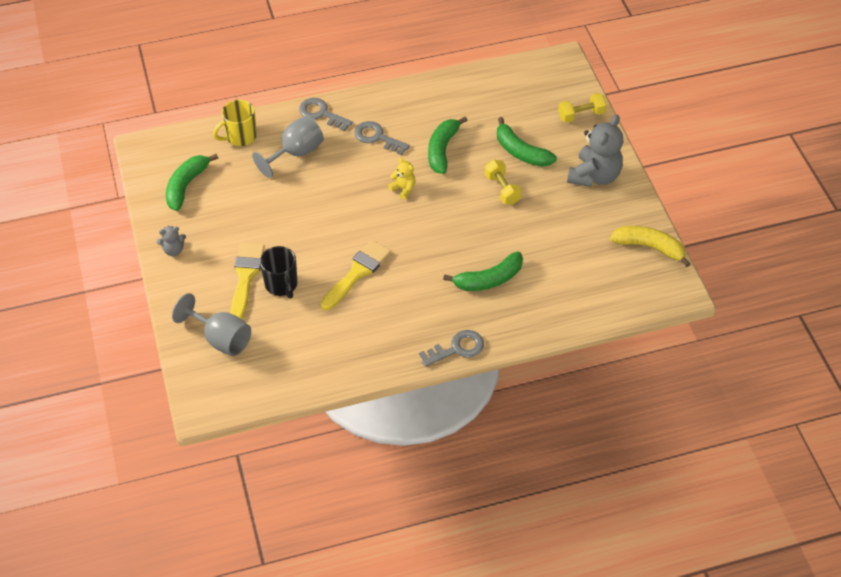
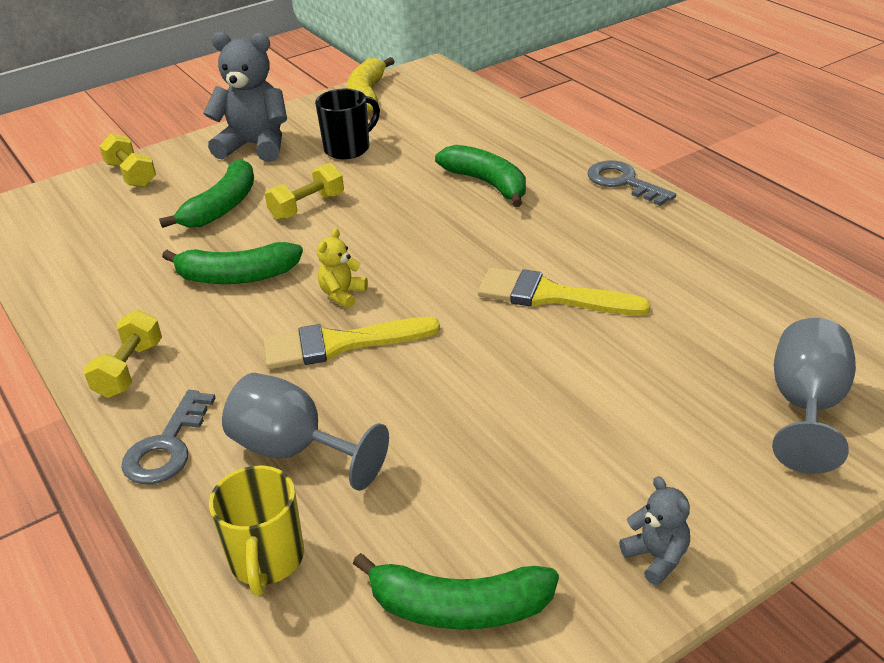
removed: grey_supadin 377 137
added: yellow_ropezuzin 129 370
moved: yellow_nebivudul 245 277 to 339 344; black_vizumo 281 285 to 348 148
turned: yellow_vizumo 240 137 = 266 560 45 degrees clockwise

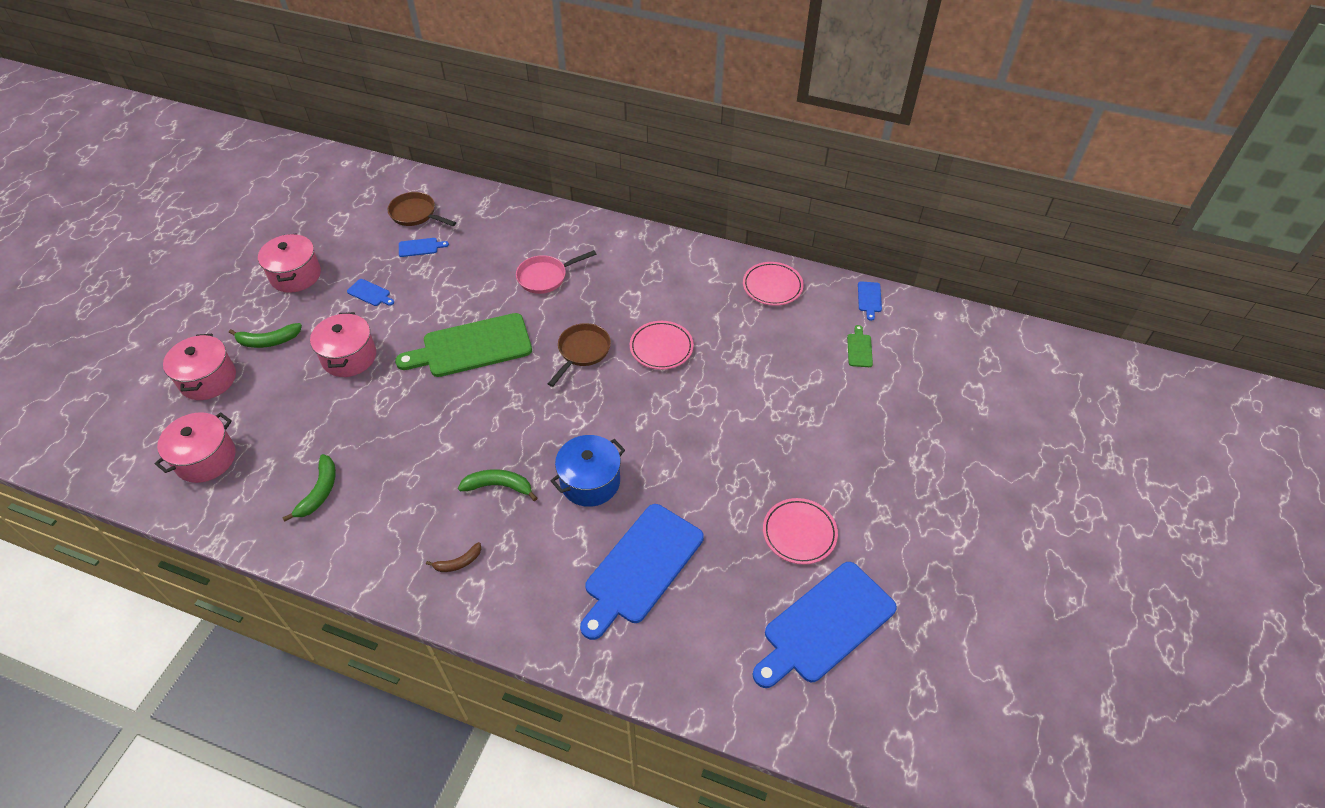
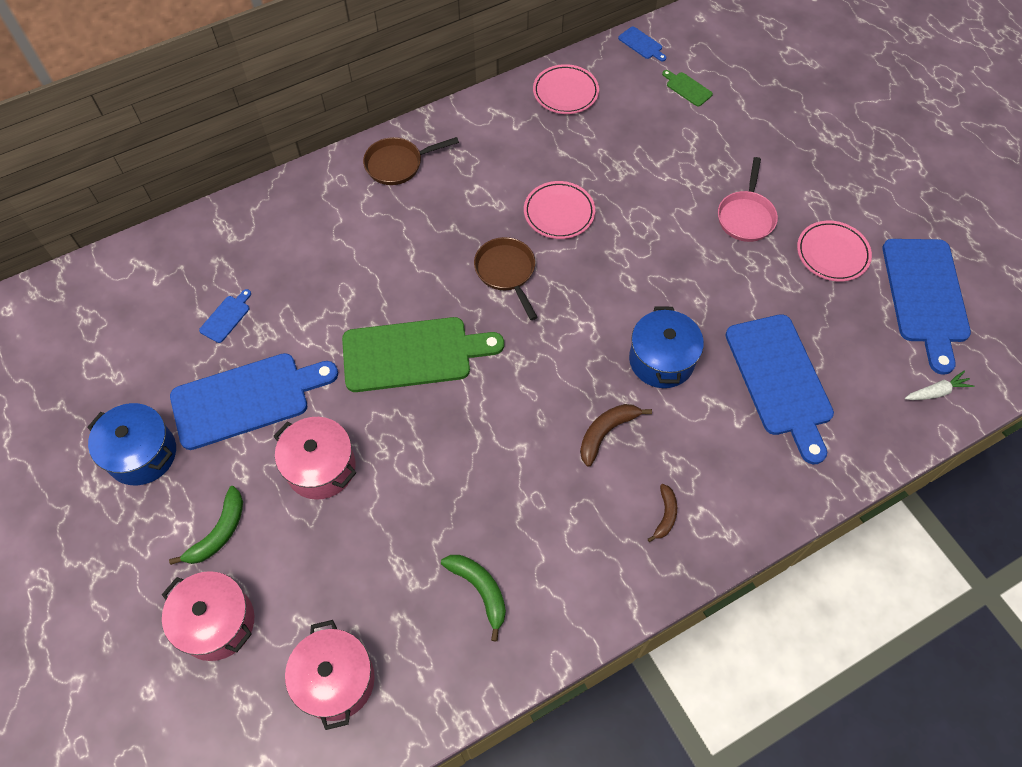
added: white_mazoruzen 936 392
moved: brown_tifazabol 416 214 to 398 164; pink_tifazabol 545 277 to 746 216
recoloured: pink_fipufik 296 275 to blue_fipufik 142 454; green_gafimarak 499 486 to brown_gafimarak 606 432
turned: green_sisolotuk 471 347 = 413 354 120 degrees counterclockwise
resized: blue_sisolotuk 370 293 = 247 399 x2.44

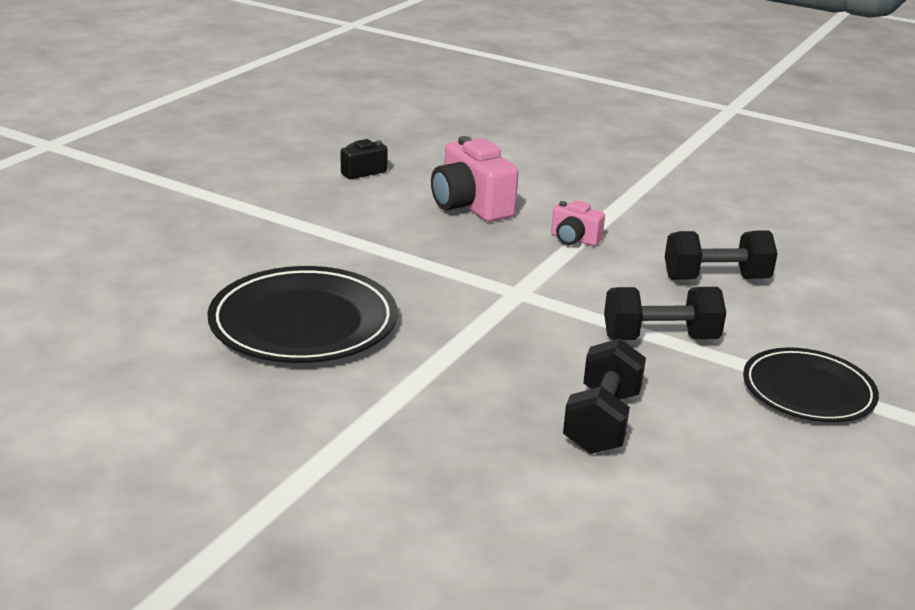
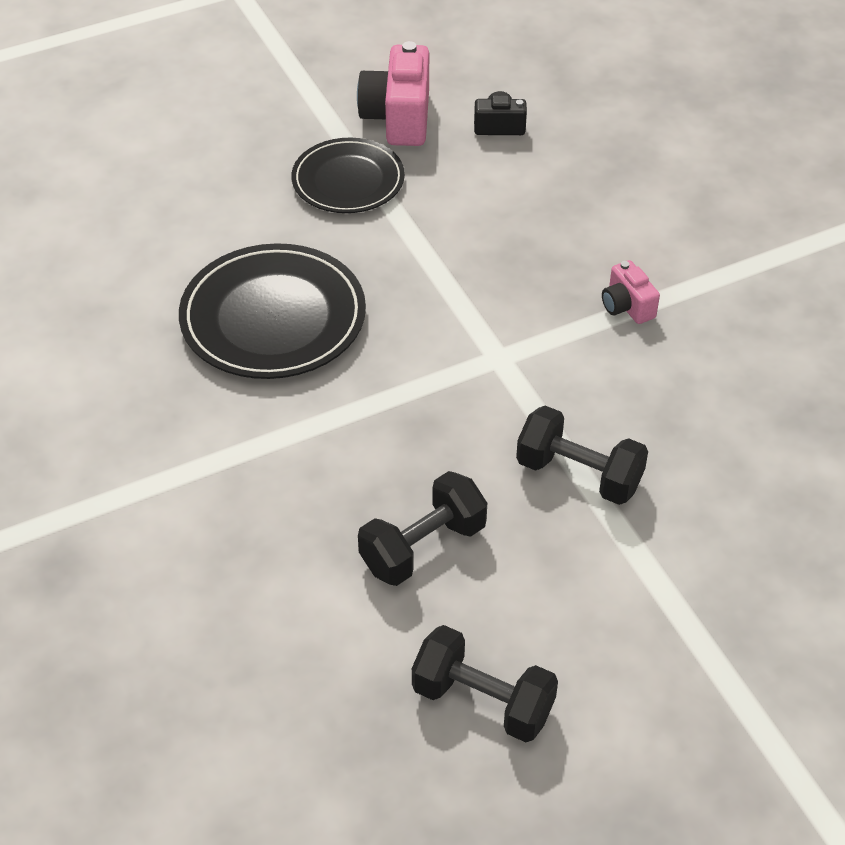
moved: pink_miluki 470 206 to 398 118; black_ropezuzin 716 279 to 482 701; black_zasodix 808 391 to 348 180

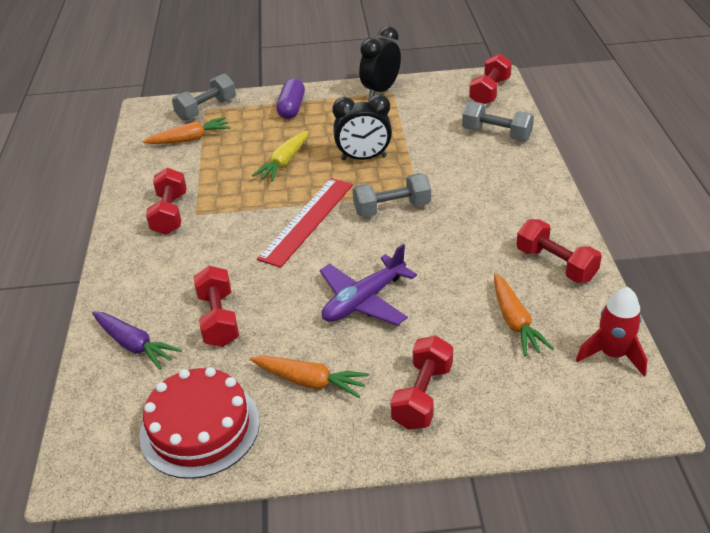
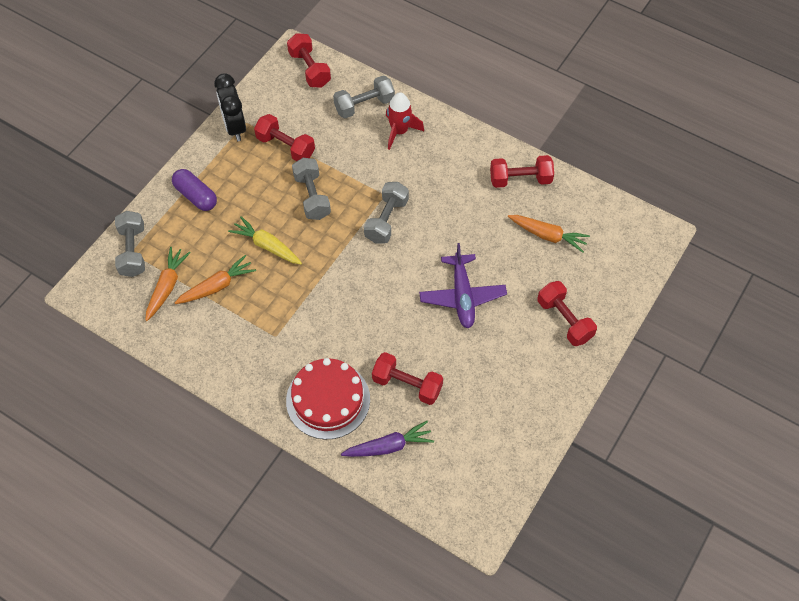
removed: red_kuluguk 307 220
moved: red_ropezuzin 170 214 to 285 146; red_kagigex 612 354 to 399 131; orange_mazoruzen 310 381 to 217 286; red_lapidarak 200 428 to 328 400
replaced: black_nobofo 363 158 to grey_ropezuzin 312 196
turned: yellow_mazoruzen 284 162 = 267 246 150 degrees clockwise

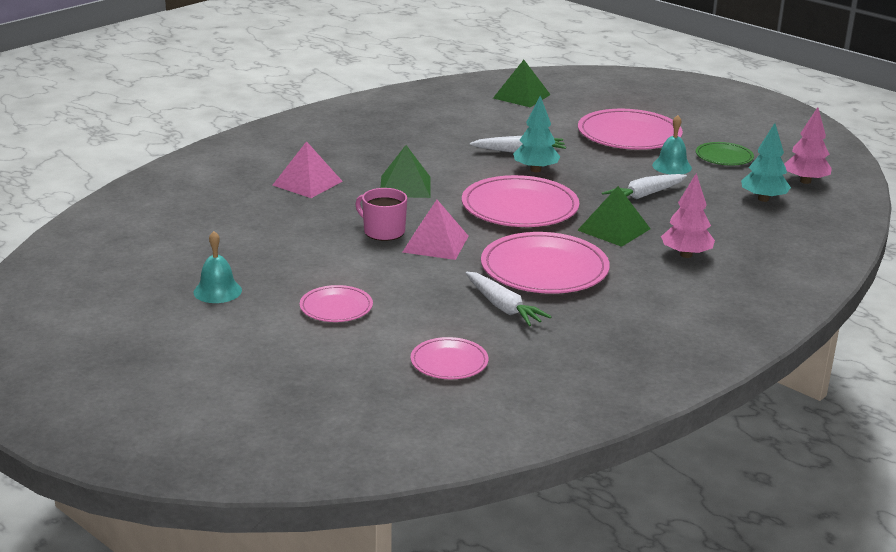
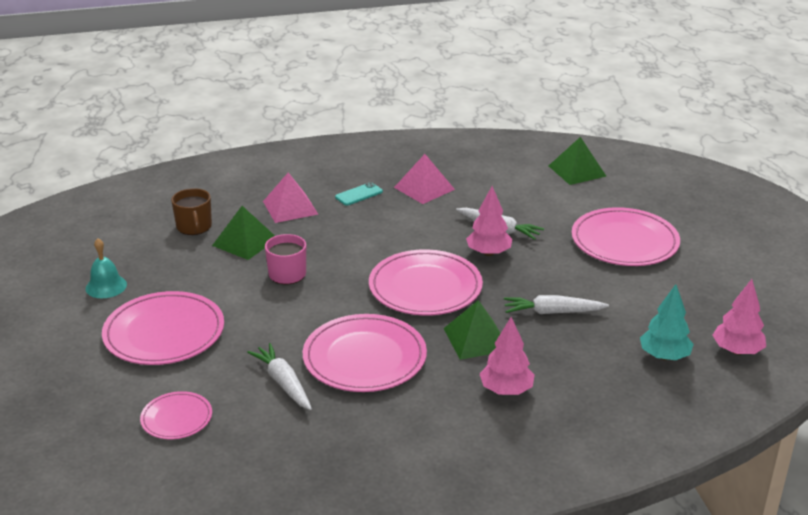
removed: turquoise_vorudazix 671 166; green_zasodix 724 157
added: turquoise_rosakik 359 194; brown_vizumo 194 227
moved: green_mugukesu 405 186 to 245 242; pink_mugukesu 435 244 to 424 188
recoloured: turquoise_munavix 535 170 to pink_munavix 488 253
turned: white_mazoruzen 503 307 = 283 383 150 degrees clockwise
resized: pink_zasodix 336 307 = 164 333 x1.86

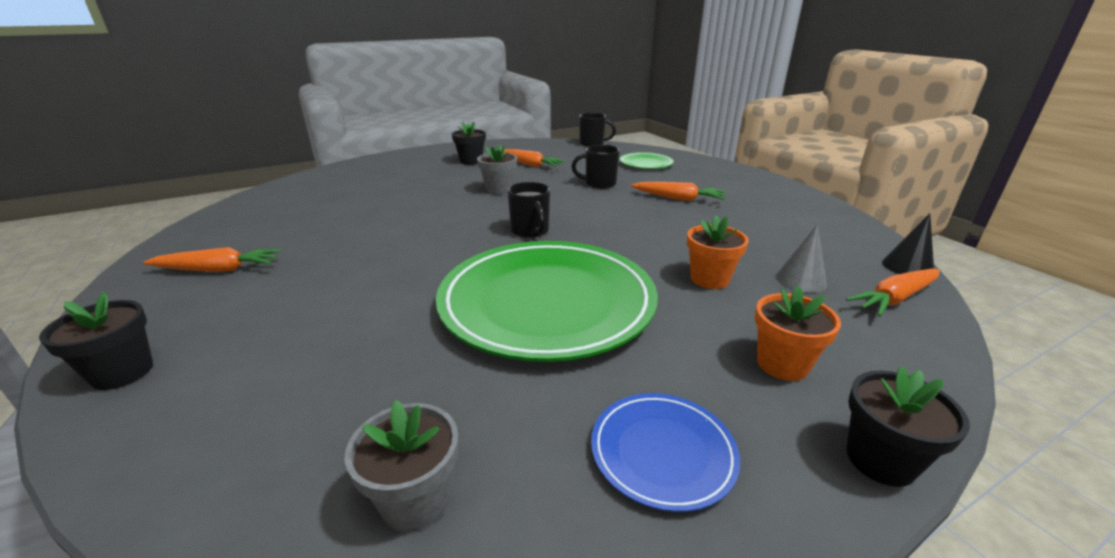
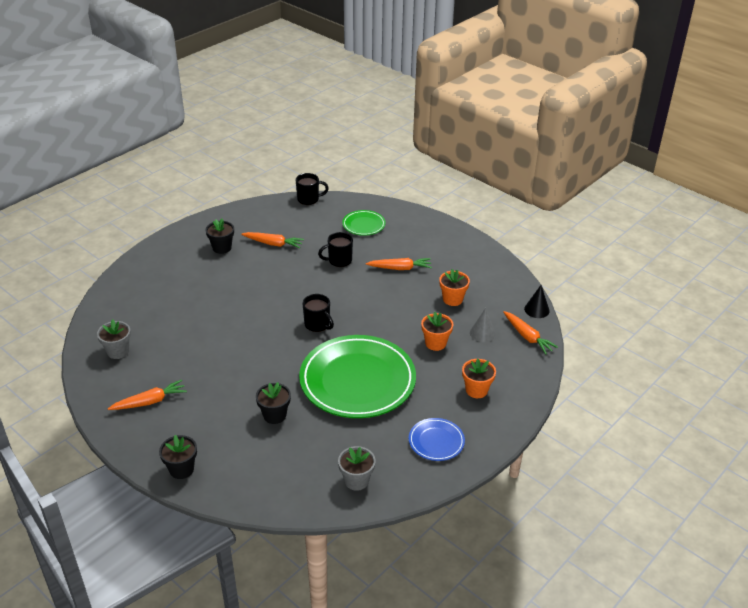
added: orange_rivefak 452 299
moved: grey_rivefak 499 190 to 118 351; black_rivefak 880 460 to 274 415
turned: orange_mazoruzen 895 299 = 527 337 75 degrees counterclockwise

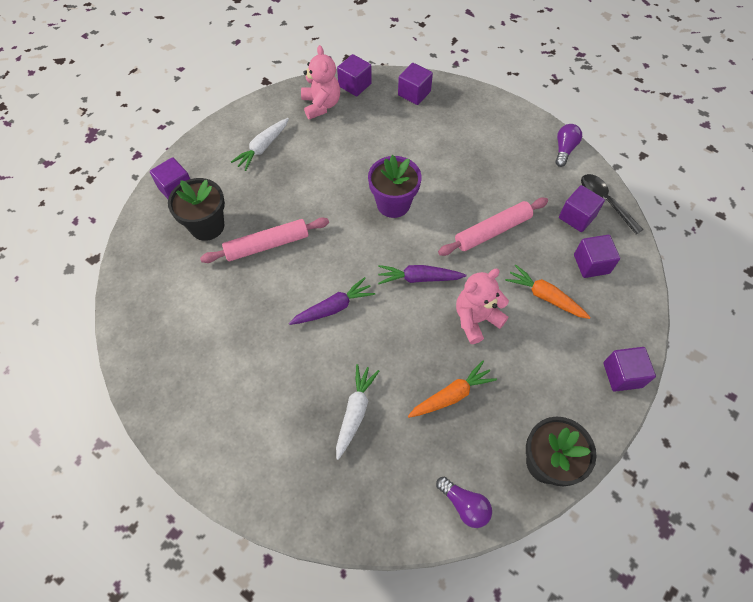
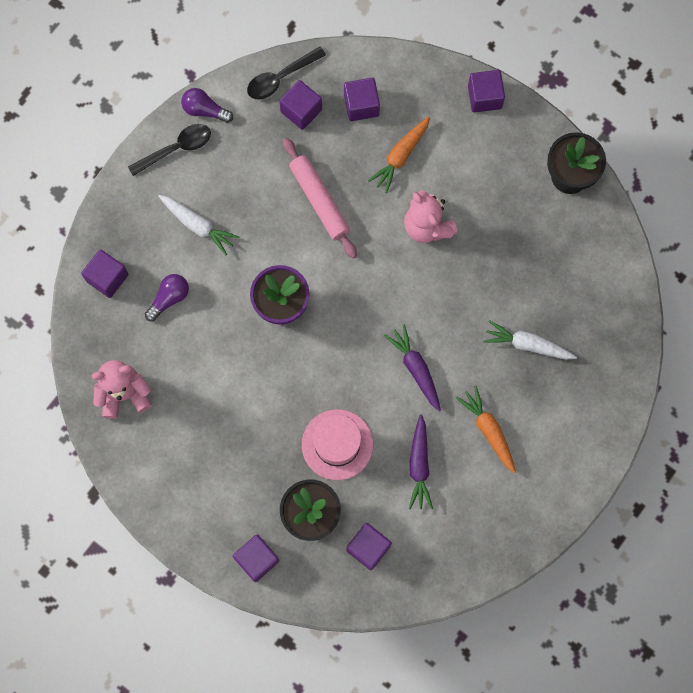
added: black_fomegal 176 148
moved: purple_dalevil 355 85 to 368 548; white_mazoruzen 263 148 to 198 225; purple_mazoruzen 419 278 to 419 465; orange_mazoruzen 451 395 to 488 430; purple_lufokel 464 505 to 169 298
replaced: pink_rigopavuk 267 245 to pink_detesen 337 444

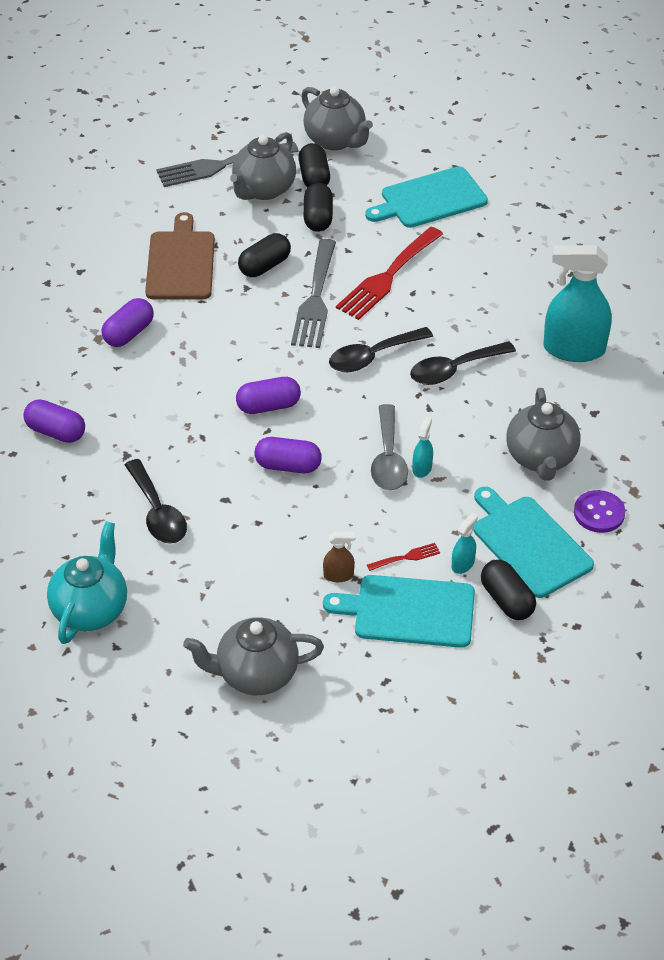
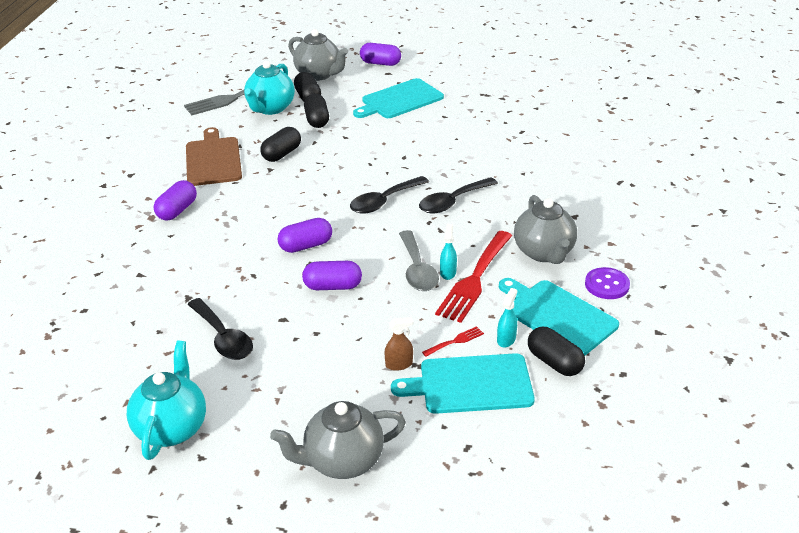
removed: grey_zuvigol 315 299; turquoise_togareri 574 349
moved: red_zuvigol 387 277 to 474 279; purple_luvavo 56 432 to 380 63
recoloured: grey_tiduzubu 263 190 to turquoise_tiduzubu 270 108

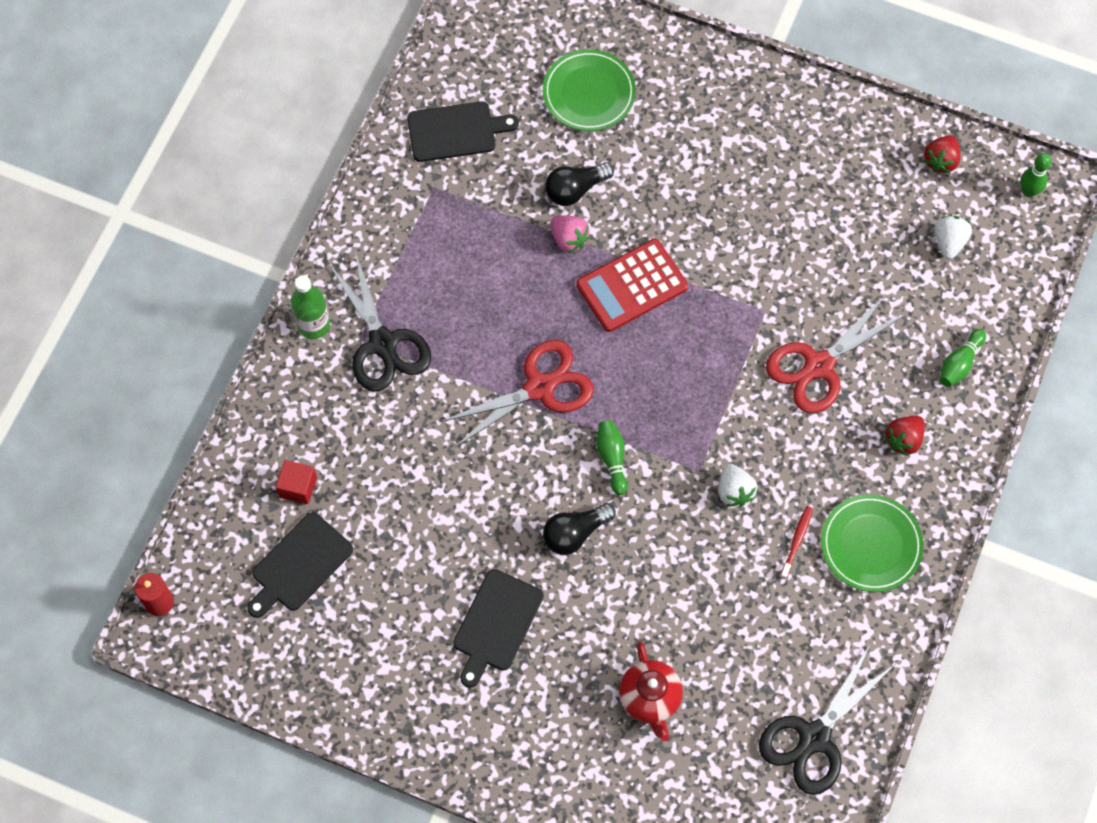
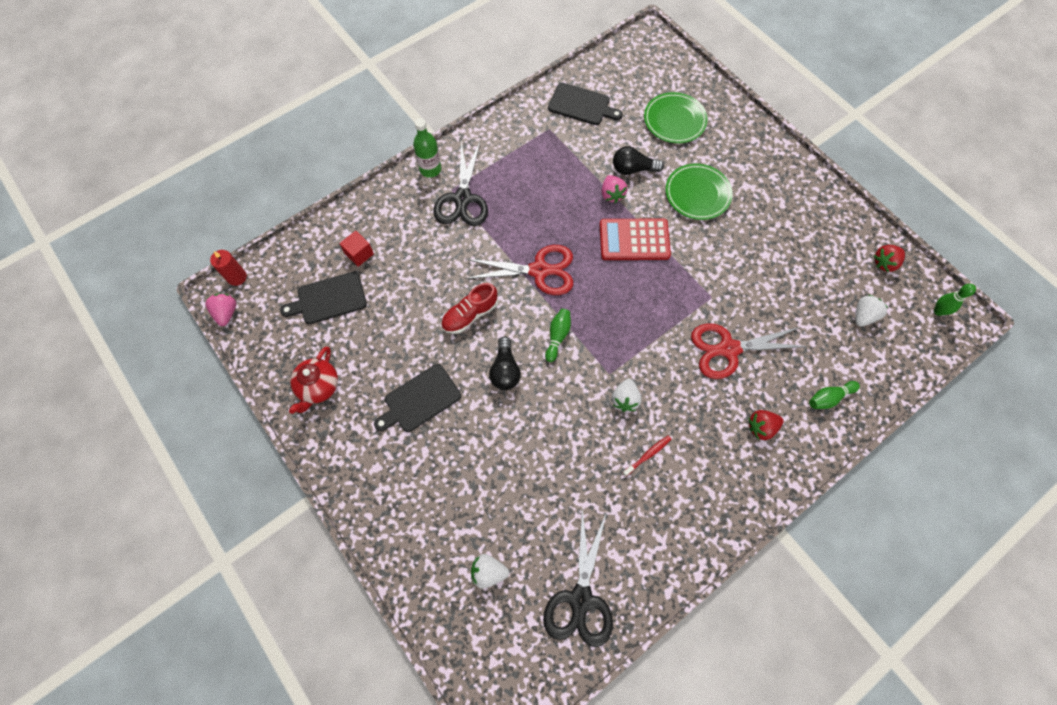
added: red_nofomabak 470 315; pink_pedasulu 226 313; white_pedasulu 488 572
moved: green_zasodix 871 545 to 697 194; red_tiduzubu 650 698 to 318 387
turned: black_lufokel 575 533 = 505 370 90 degrees counterclockwise; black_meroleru 814 738 = 581 599 60 degrees counterclockwise

